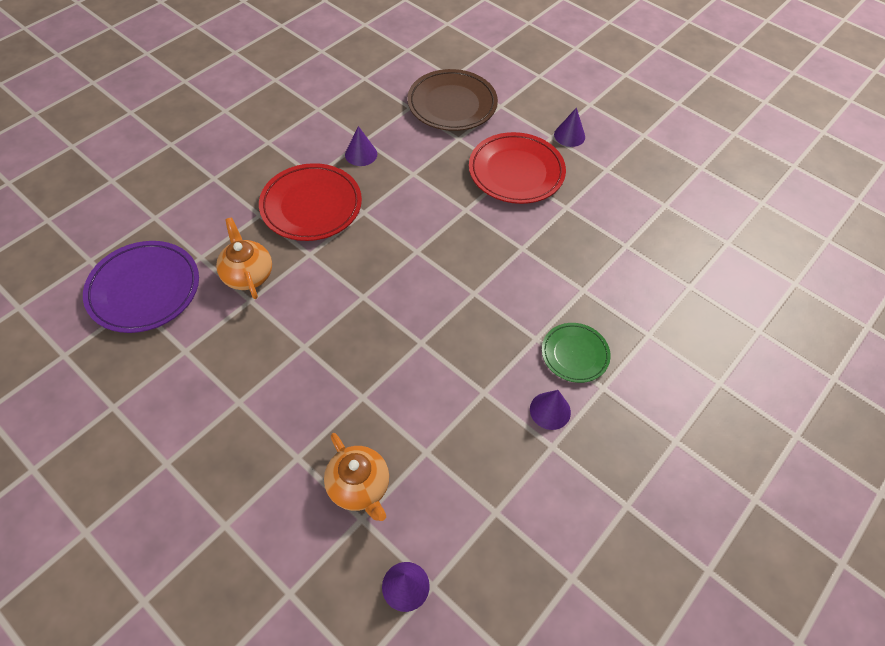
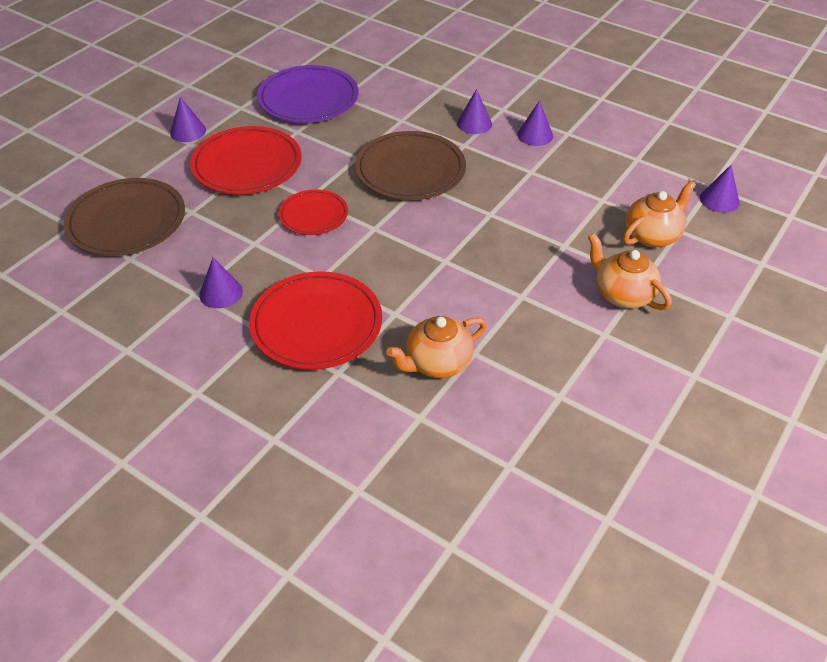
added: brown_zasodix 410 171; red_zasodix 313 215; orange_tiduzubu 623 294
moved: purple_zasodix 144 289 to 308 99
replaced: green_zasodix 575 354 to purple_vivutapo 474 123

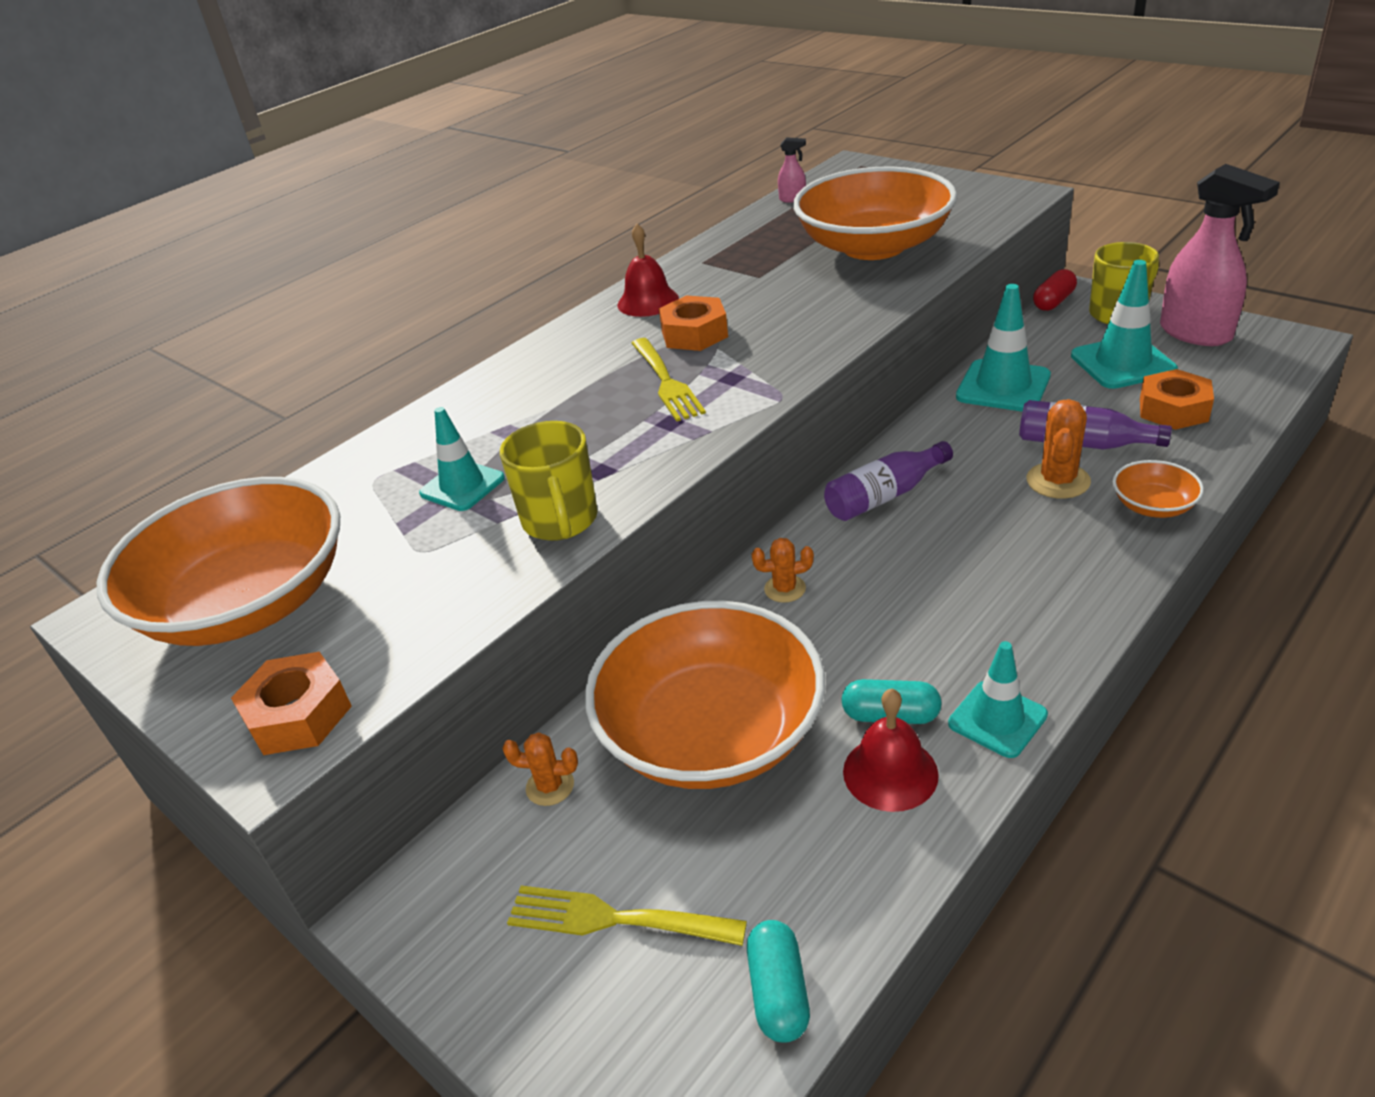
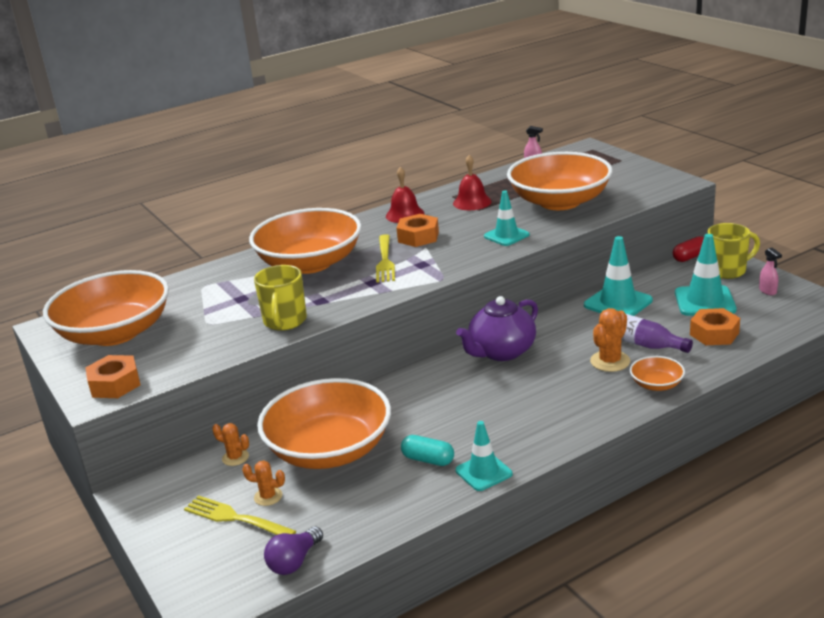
added: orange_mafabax 310 263
moved: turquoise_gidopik 462 486 to 506 235; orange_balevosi 785 589 to 268 496; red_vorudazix 890 773 to 472 202
replaced: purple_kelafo 884 496 to purple_tiduzubu 501 352; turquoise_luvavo 778 992 to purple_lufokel 294 562
resized: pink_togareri 1196 333 = 768 291 x0.41

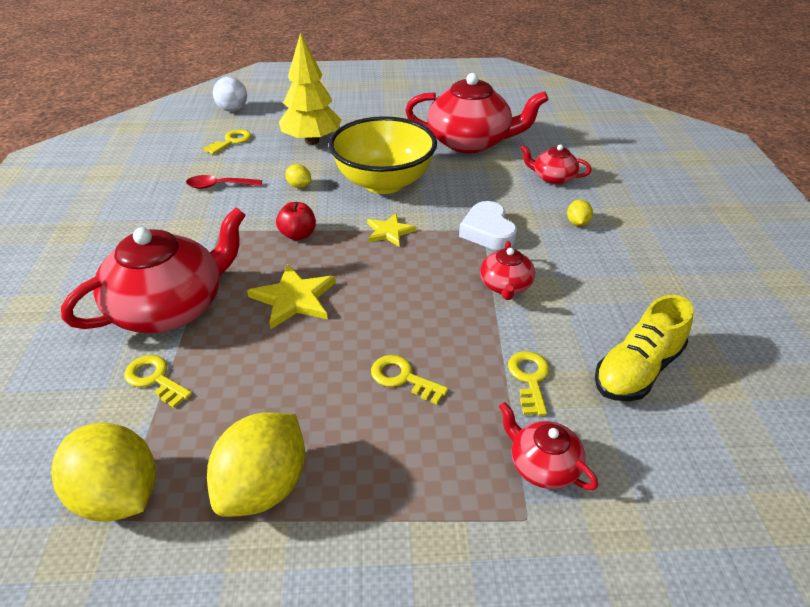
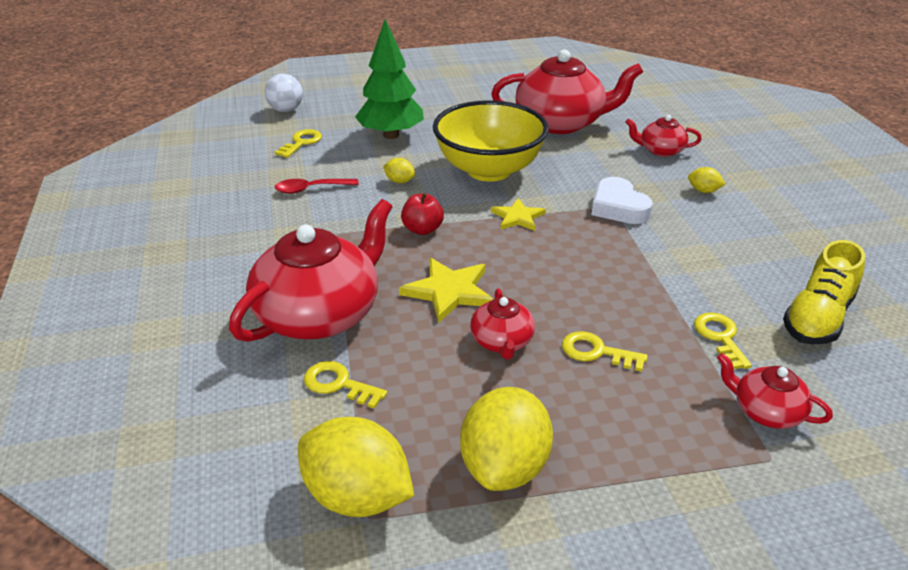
moved: red_tiduzubu 505 286 to 502 342
recoloured: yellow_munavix 312 141 to green_munavix 391 135
turned: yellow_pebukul 577 223 = 703 191 60 degrees counterclockwise

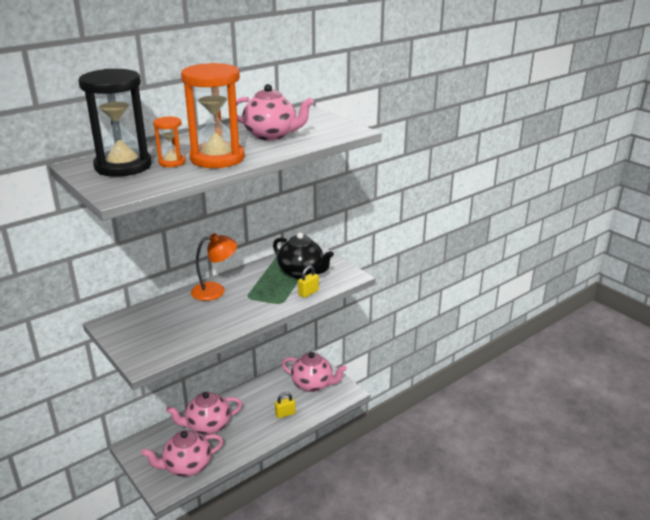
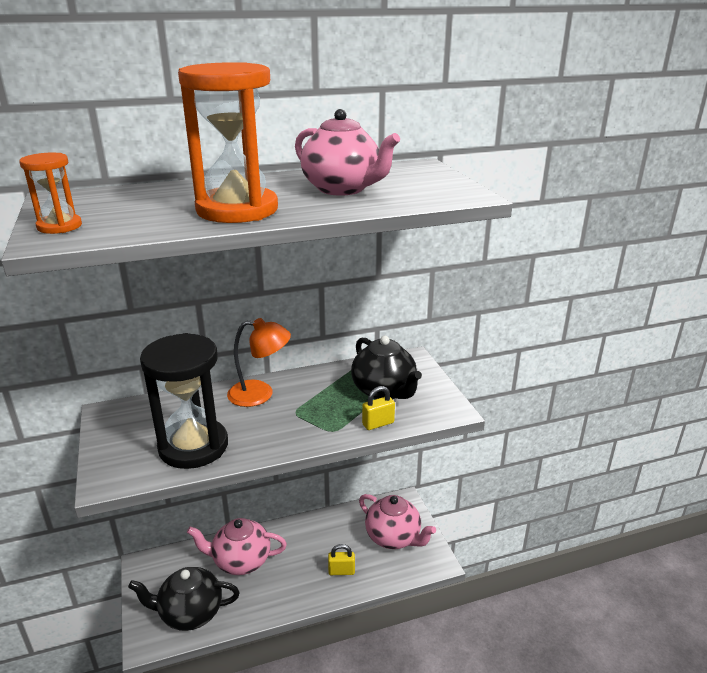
moved: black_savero 123 166 to 193 446; orange_savero 172 162 to 59 226
recoloured: pink_tiduzubu 187 466 to black_tiduzubu 190 613

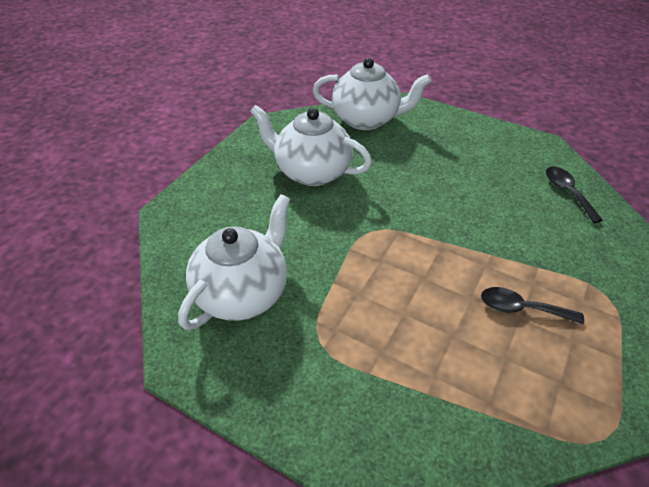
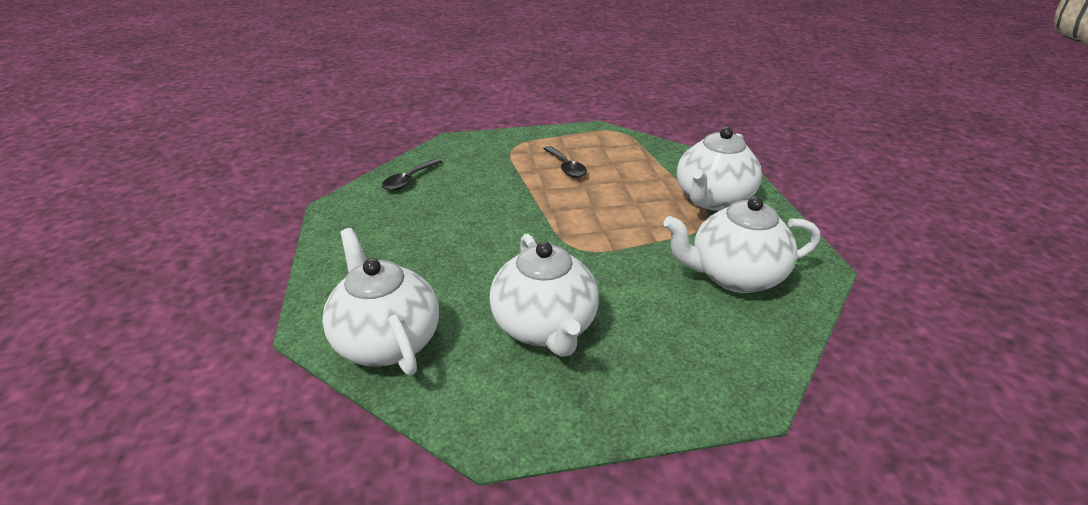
added: white_tiduzubu 712 199

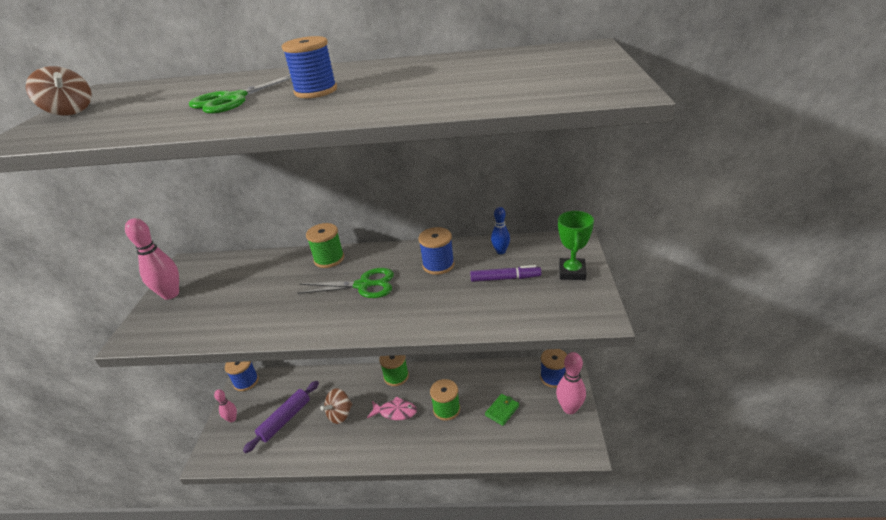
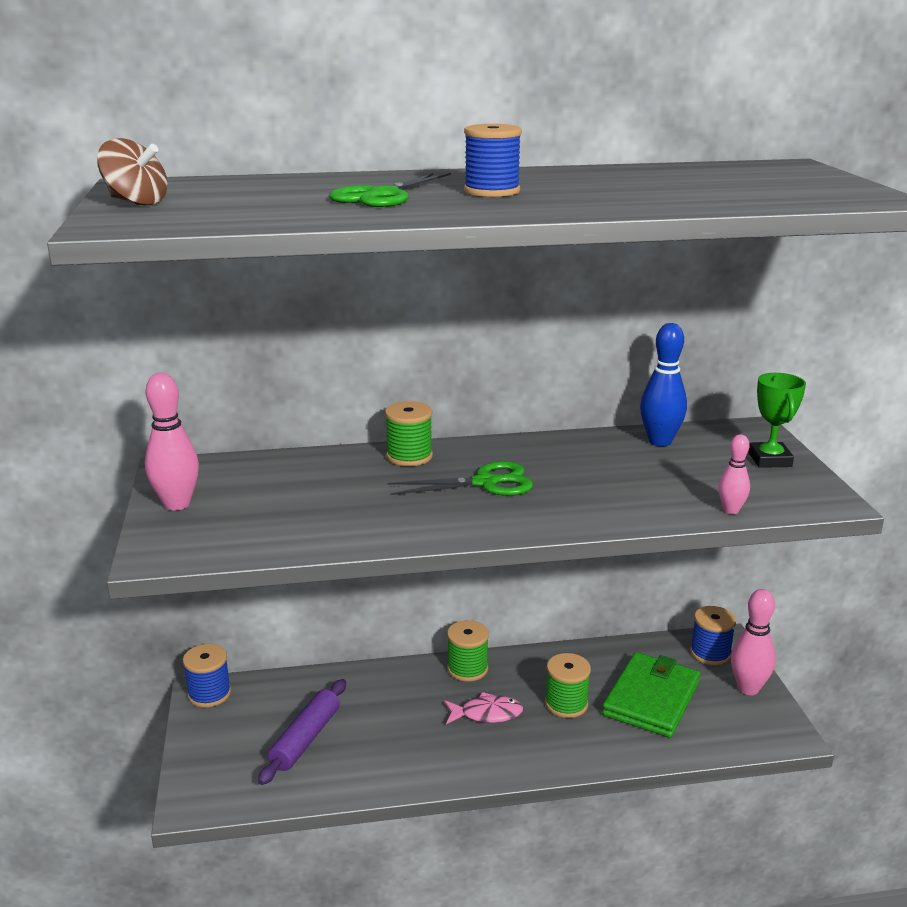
removed: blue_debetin 438 265; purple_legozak 505 278; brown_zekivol 340 414
moved: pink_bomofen 232 419 to 731 510
resized: blue_bomofen 501 251 = 660 441 x1.70; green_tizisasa 502 410 = 651 699 x2.10

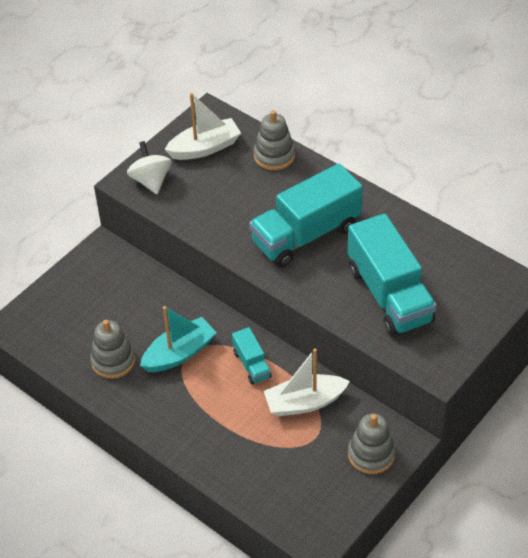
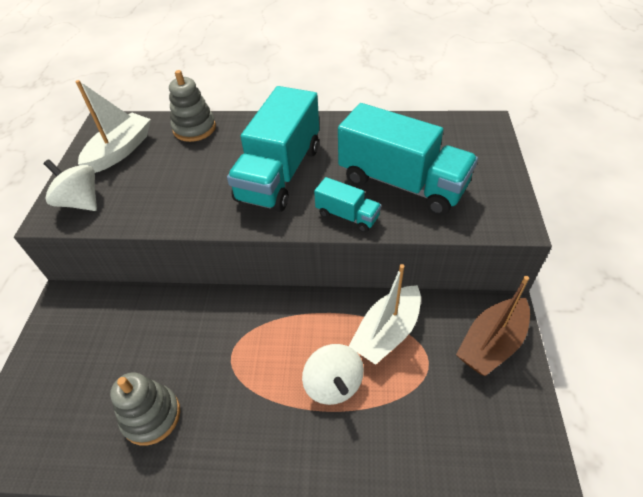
removed: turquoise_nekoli 179 353
added: white_zekivol 333 384
moved: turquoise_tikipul 251 364 to 347 216
replaced: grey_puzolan 371 454 to brown_nekoli 491 343

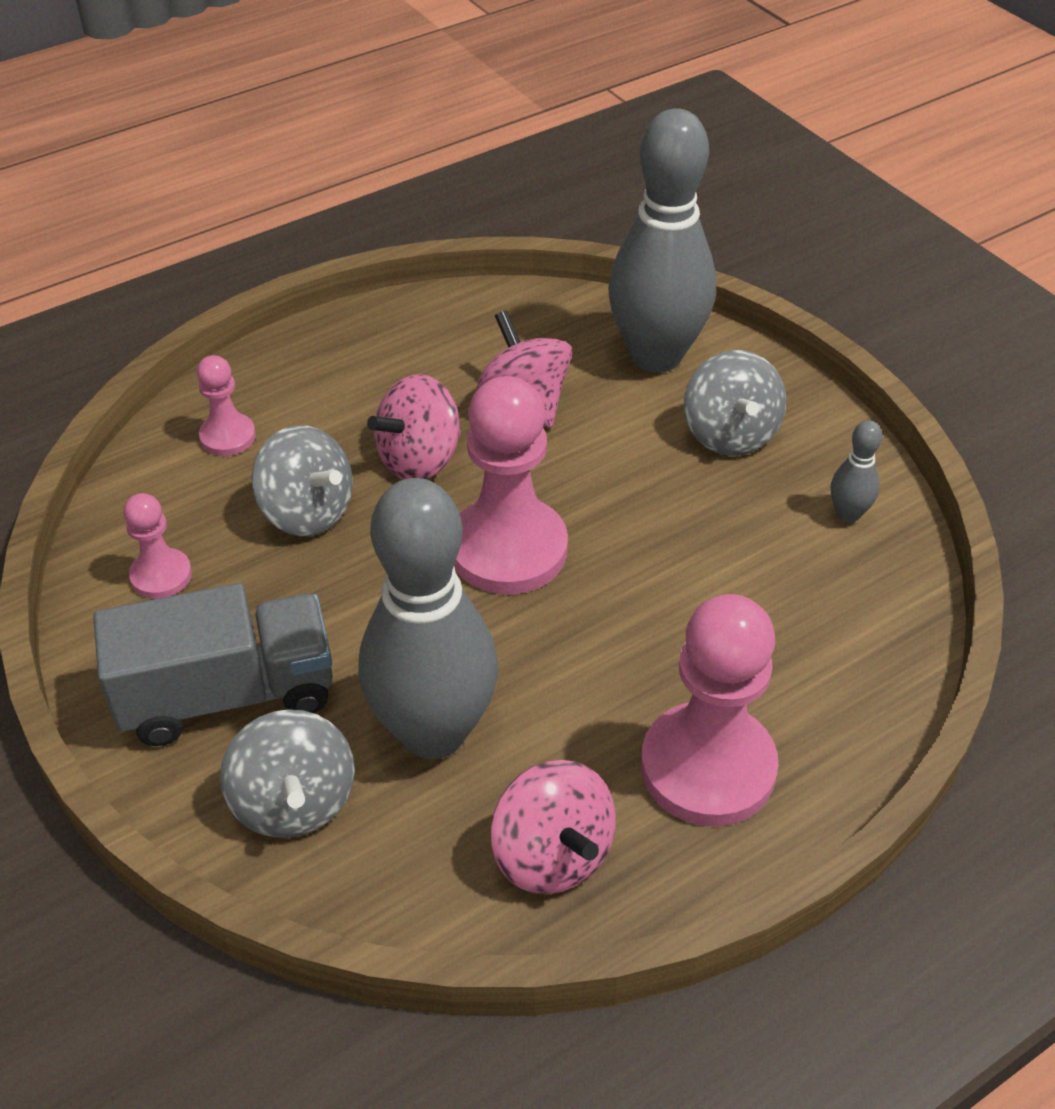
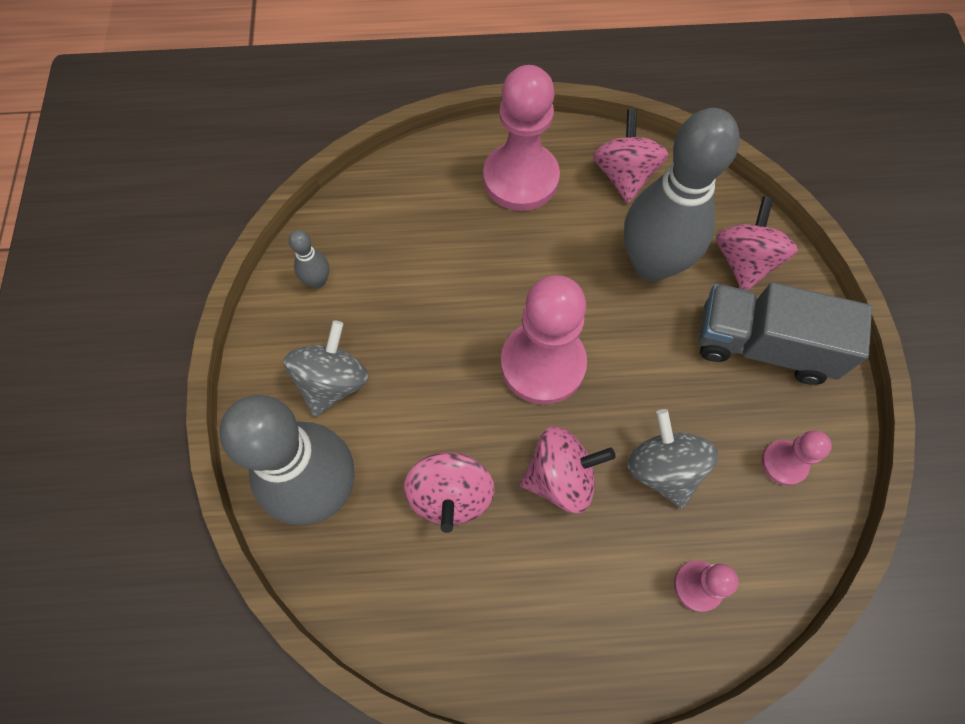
recoloured: grey_zekivol 294 802 to pink_zekivol 744 261

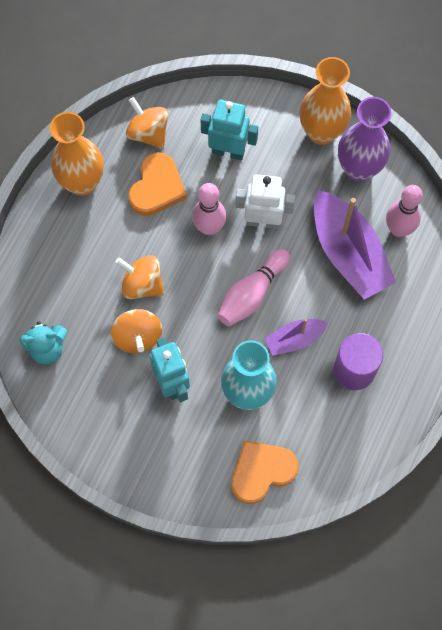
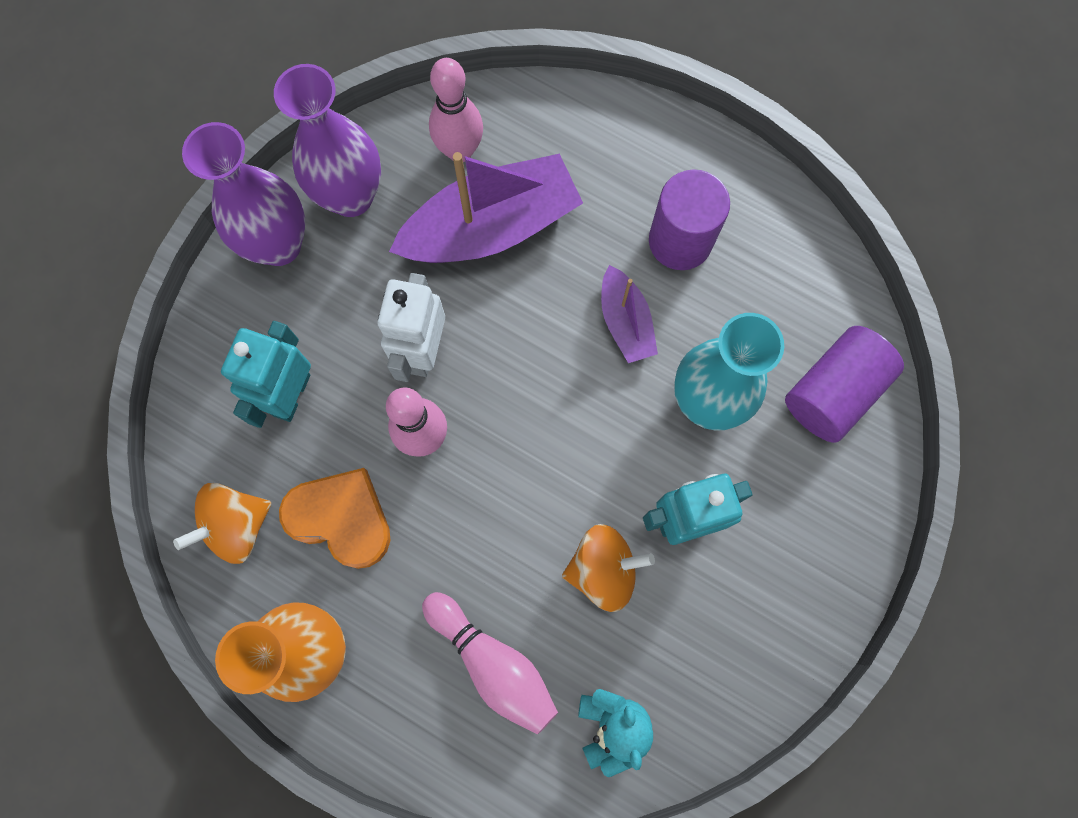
removed: orange_zekivol 142 284
moved: pink_bomofen 252 294 to 493 663
replaced: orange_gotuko 262 472 to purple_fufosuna 833 391
recoloured: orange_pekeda 321 132 to purple_pekeda 279 245

